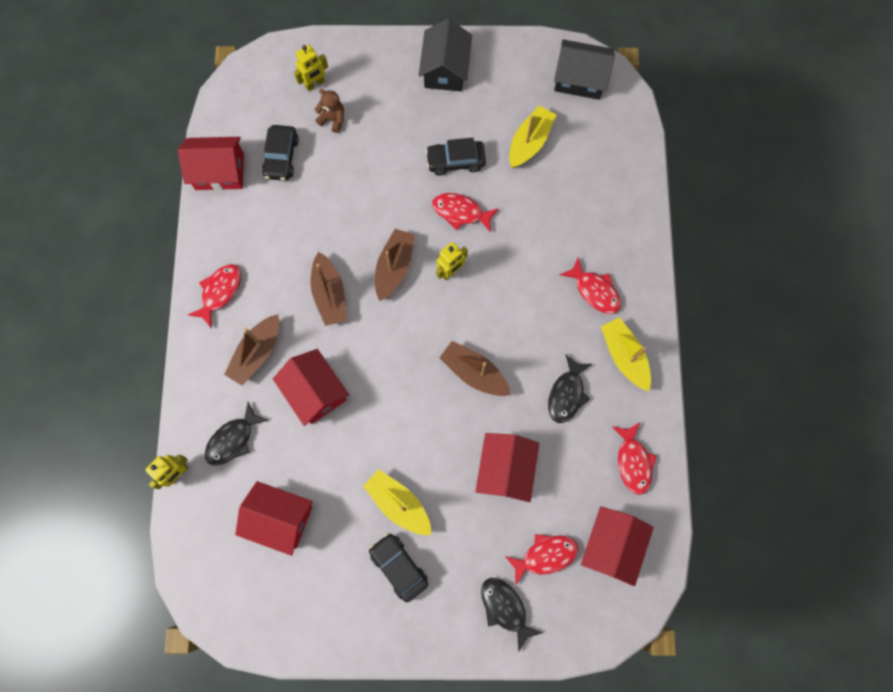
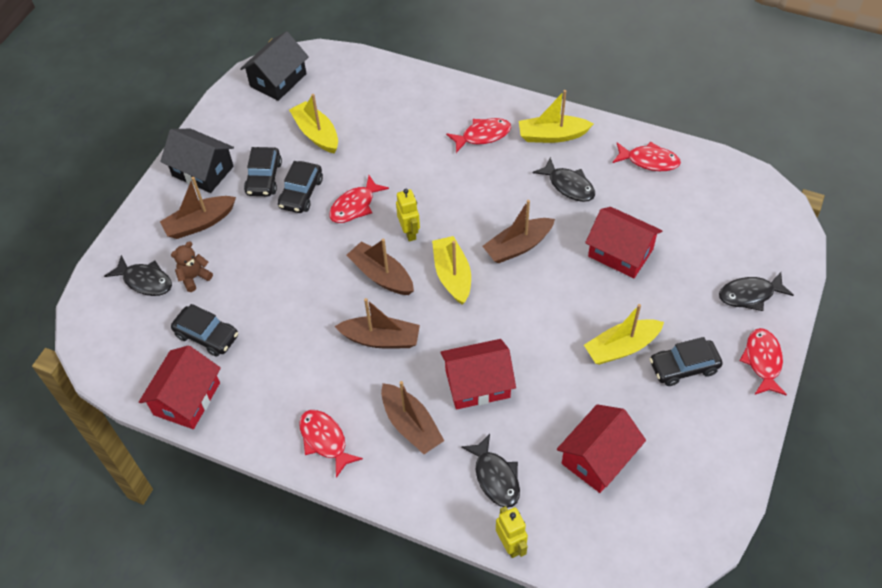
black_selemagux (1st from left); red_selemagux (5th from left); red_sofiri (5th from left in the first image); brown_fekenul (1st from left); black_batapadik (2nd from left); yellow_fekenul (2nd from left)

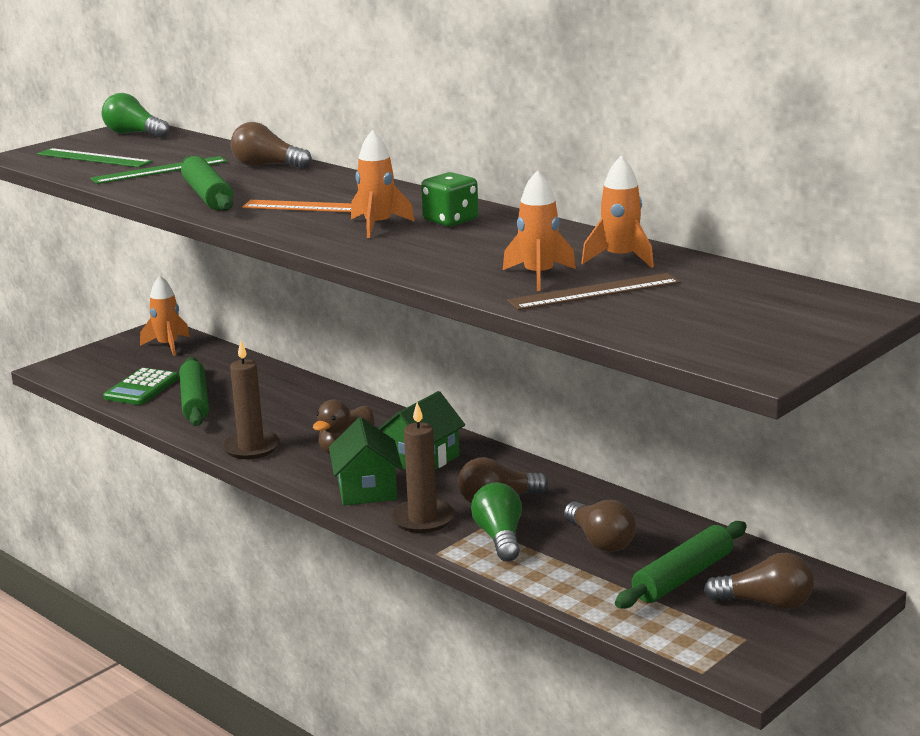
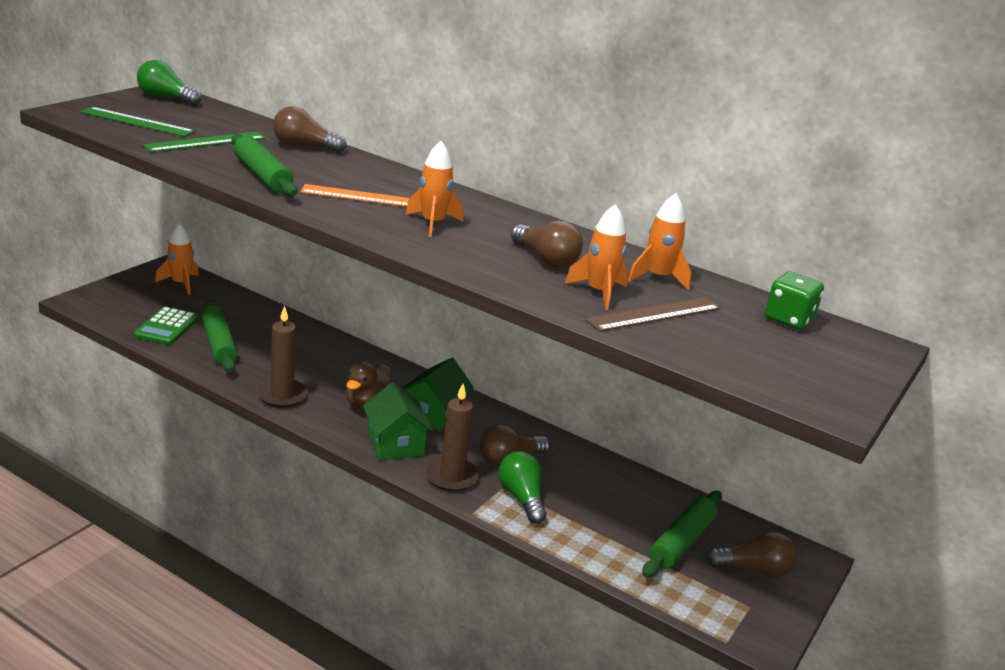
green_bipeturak; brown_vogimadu (3rd from left)

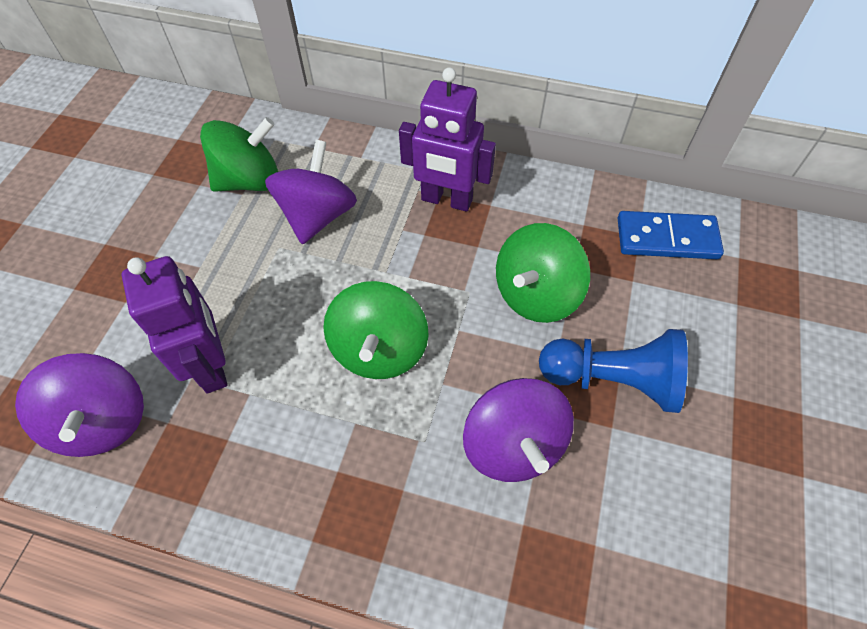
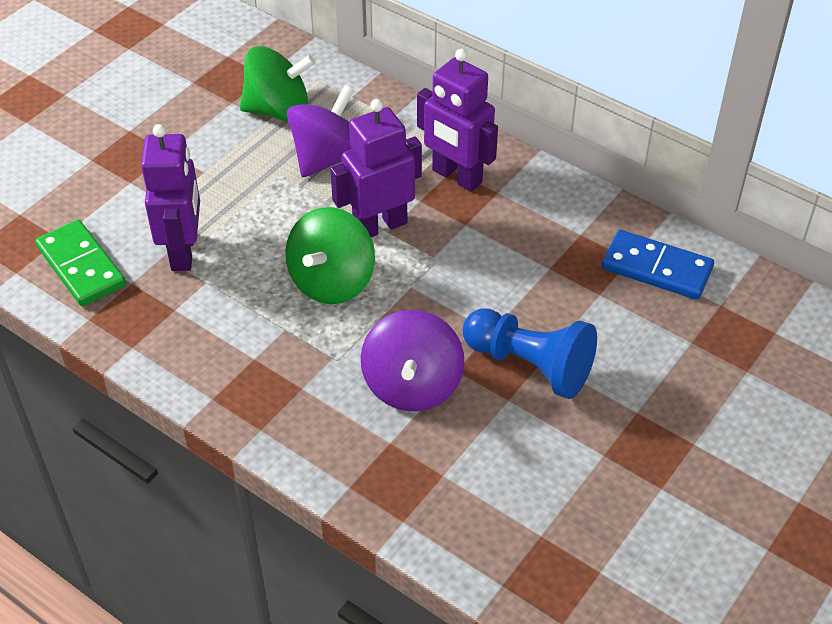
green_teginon; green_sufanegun (3rd from left in the first image); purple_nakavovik (2nd from left)

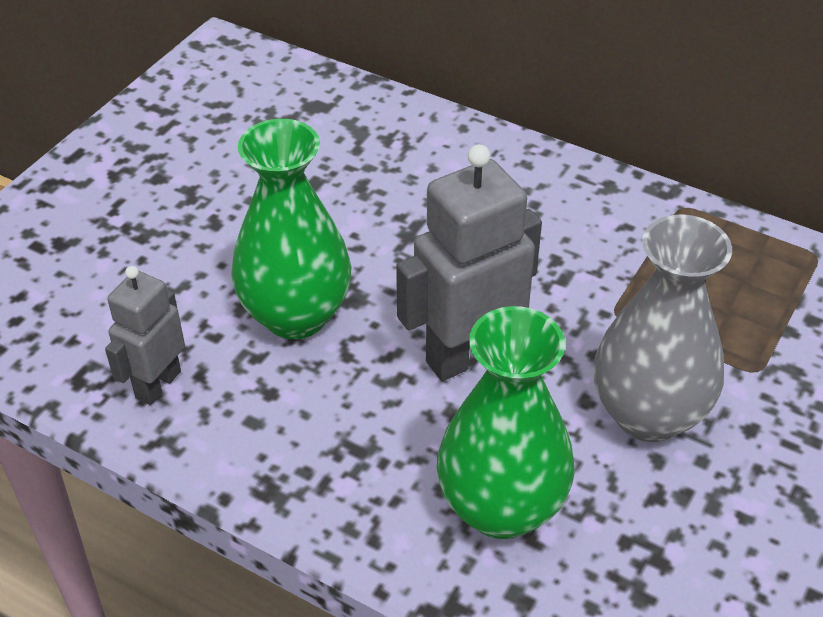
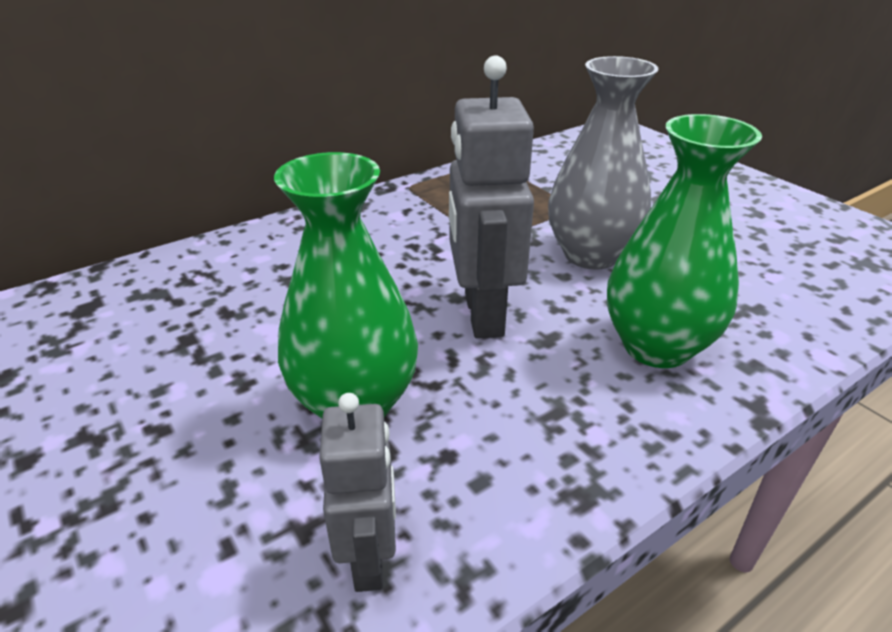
grey_nakavovik (1st from left)

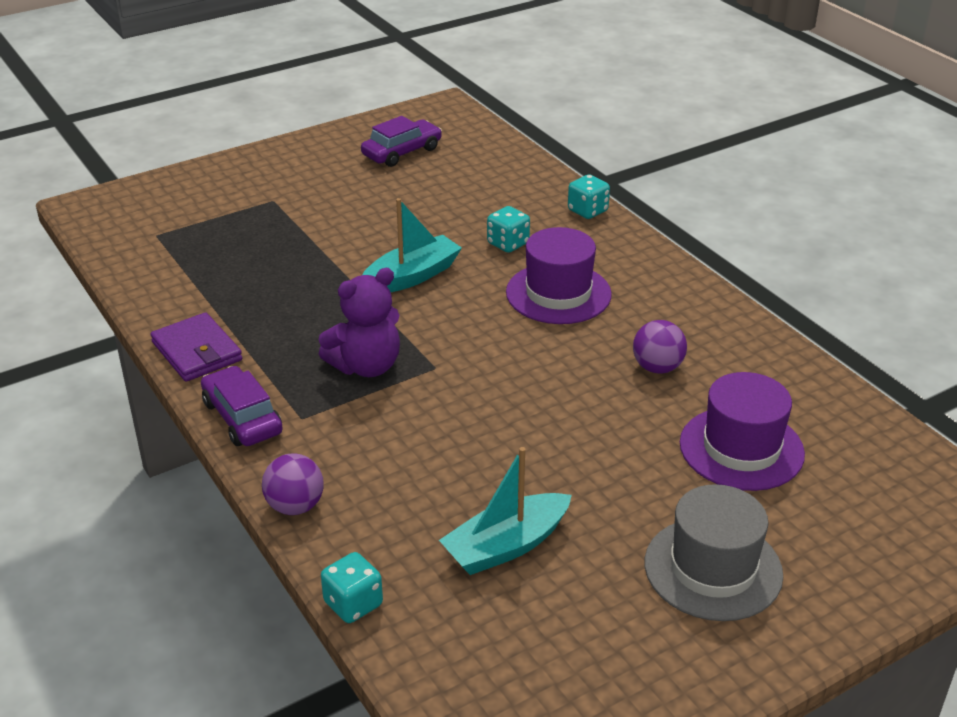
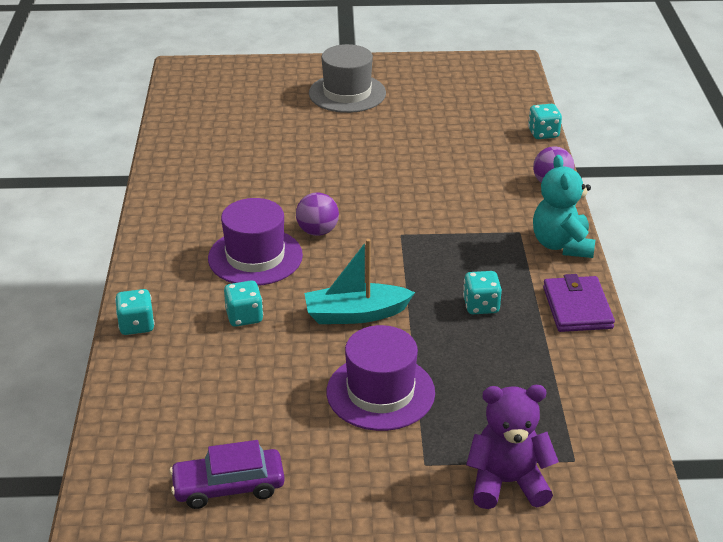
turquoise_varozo; purple_varozo; turquoise_fekenul (2nd from left in the first image); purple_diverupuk (1st from left); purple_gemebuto (2nd from left); turquoise_bipeturak (3rd from left)

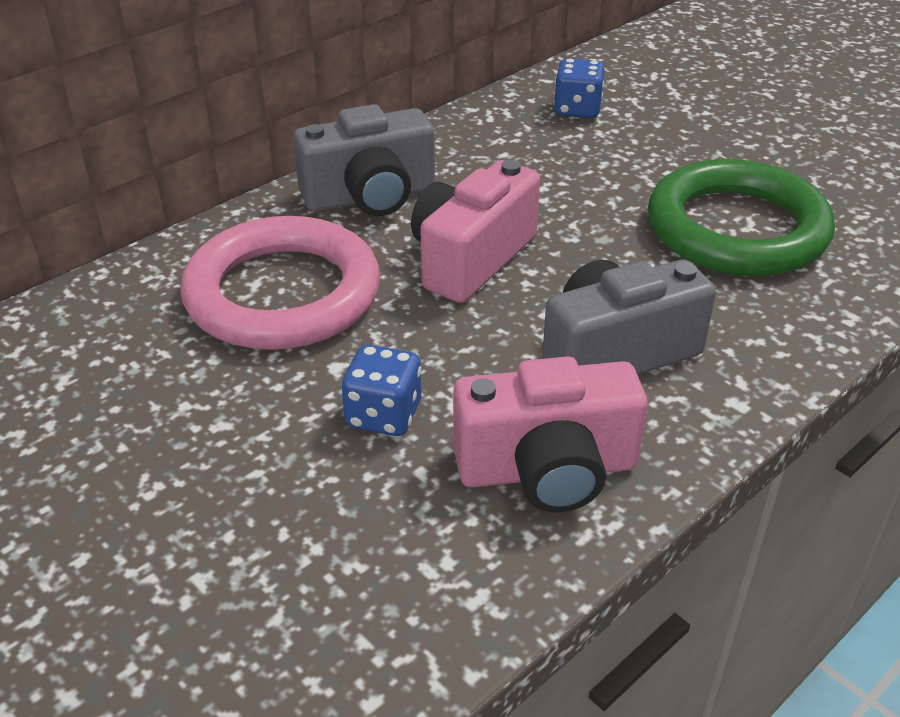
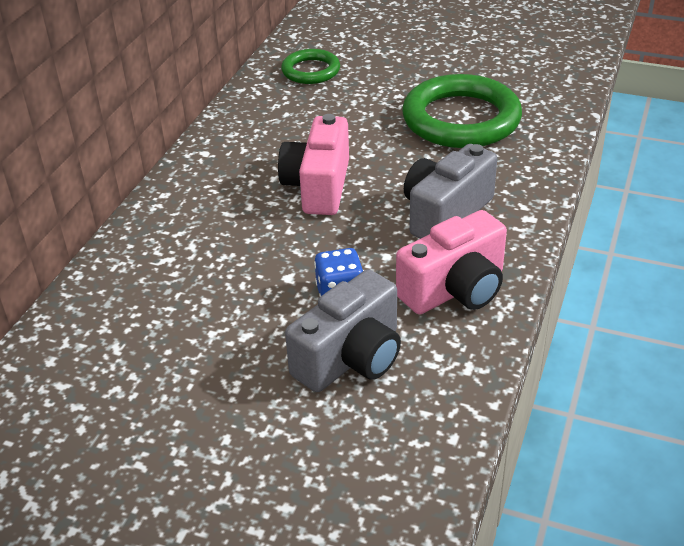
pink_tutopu; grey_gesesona (1st from left); green_tutopu (1st from left)

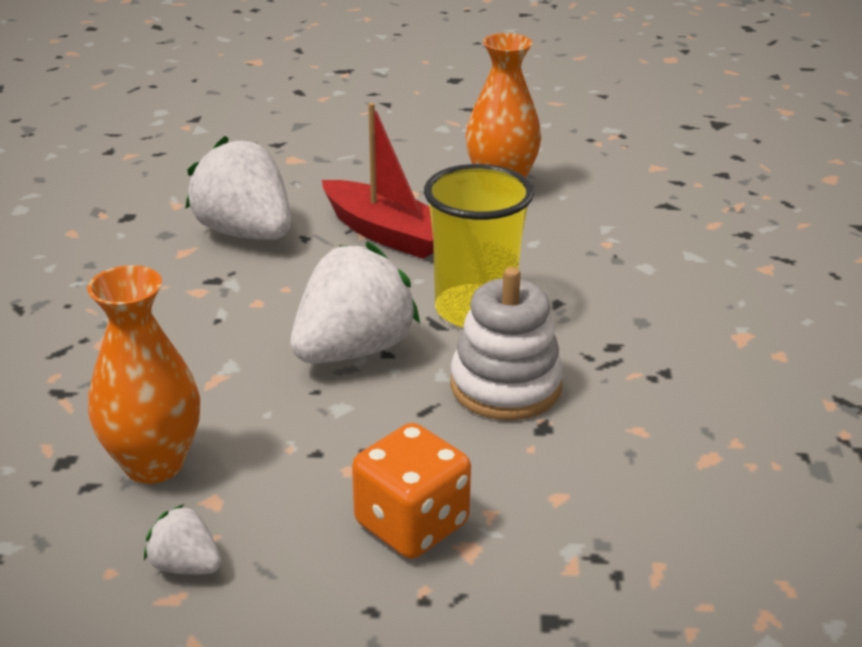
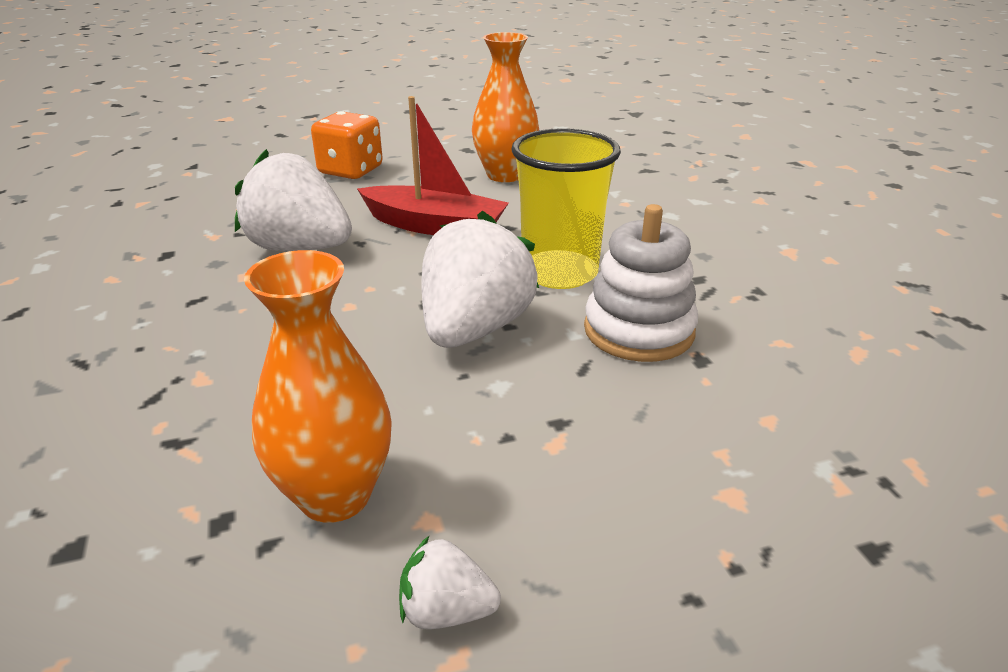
orange_bipeturak

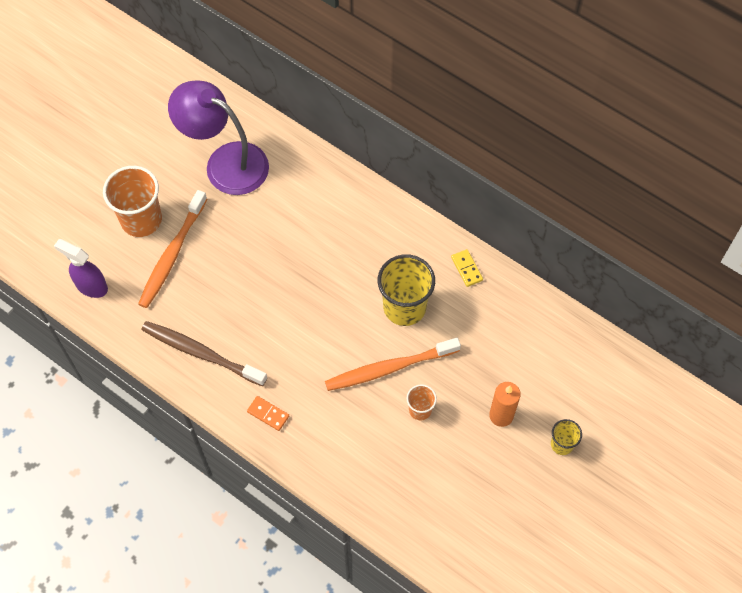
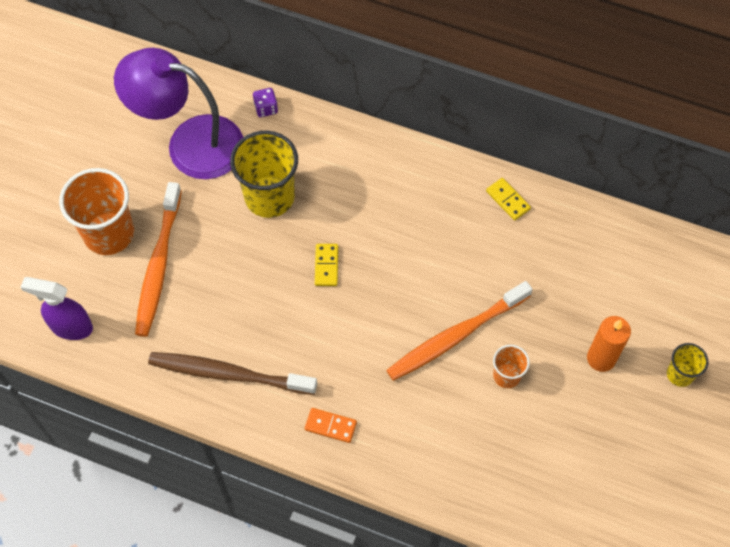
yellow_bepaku (1st from left); purple_bipeturak; yellow_teginon (1st from left)

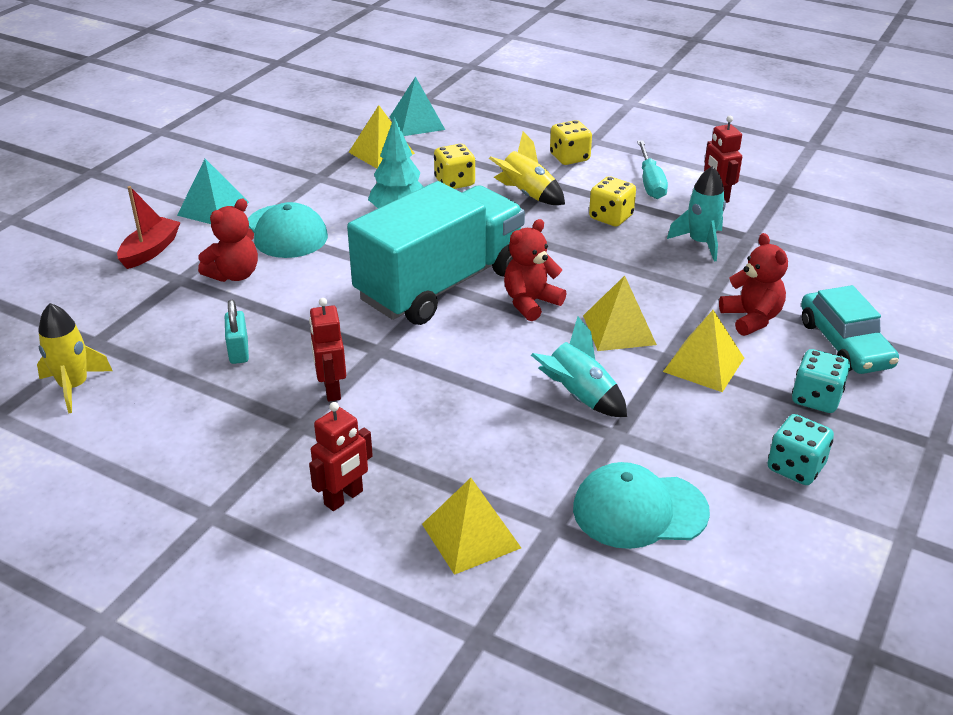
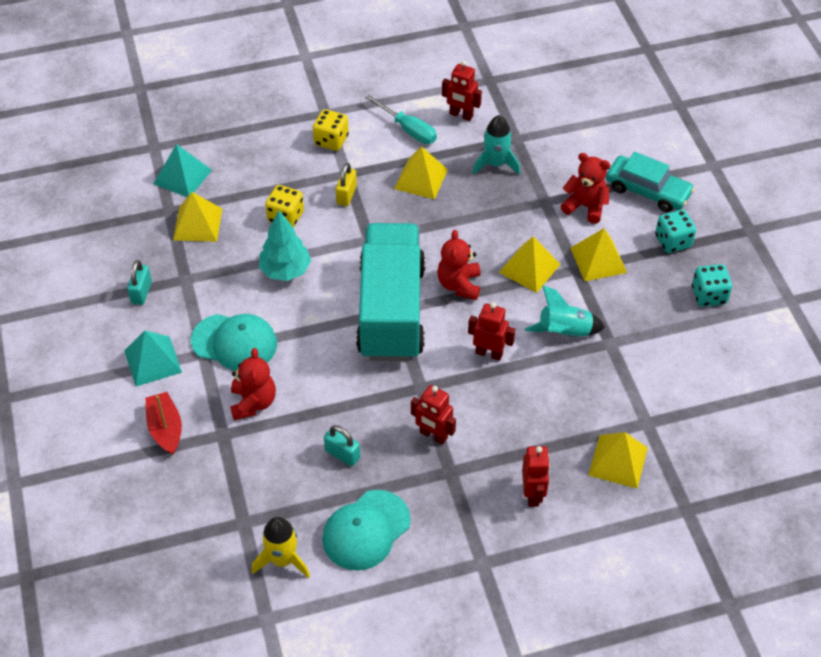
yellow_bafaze; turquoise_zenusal (2nd from left); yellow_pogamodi (2nd from left); turquoise_bafaze (1st from left); red_nakavovik (3rd from left)

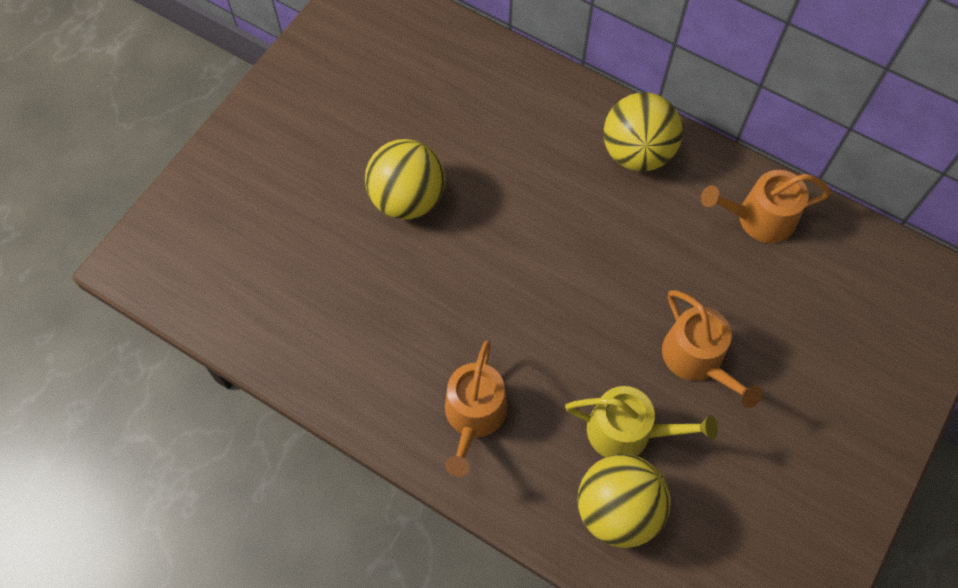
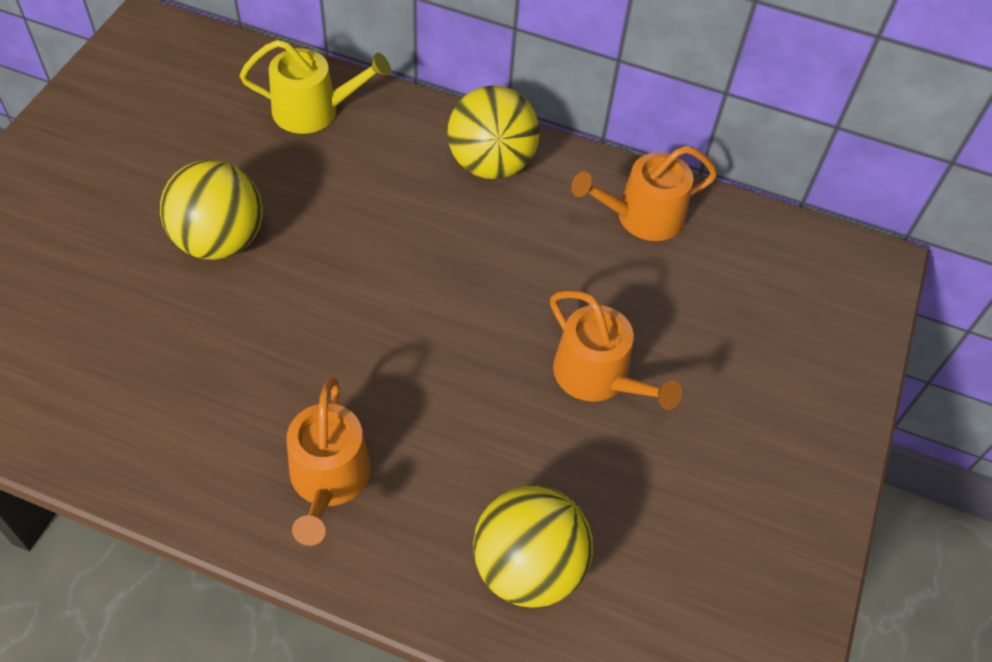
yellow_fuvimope

